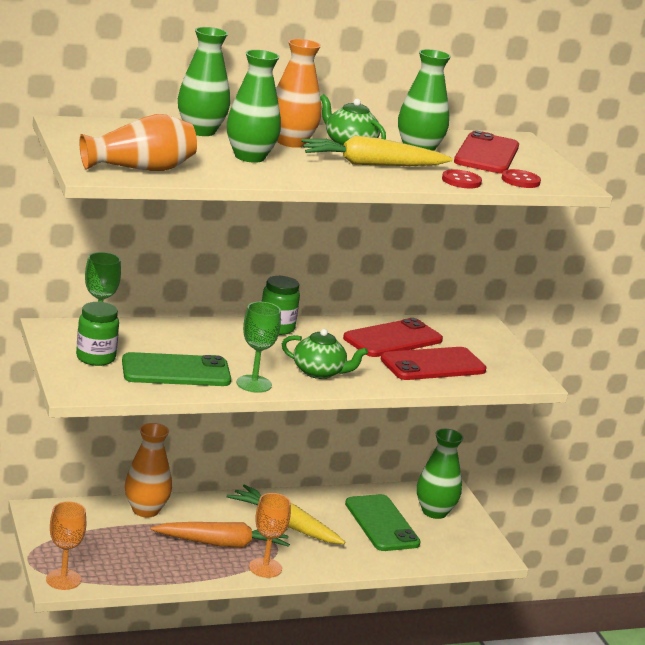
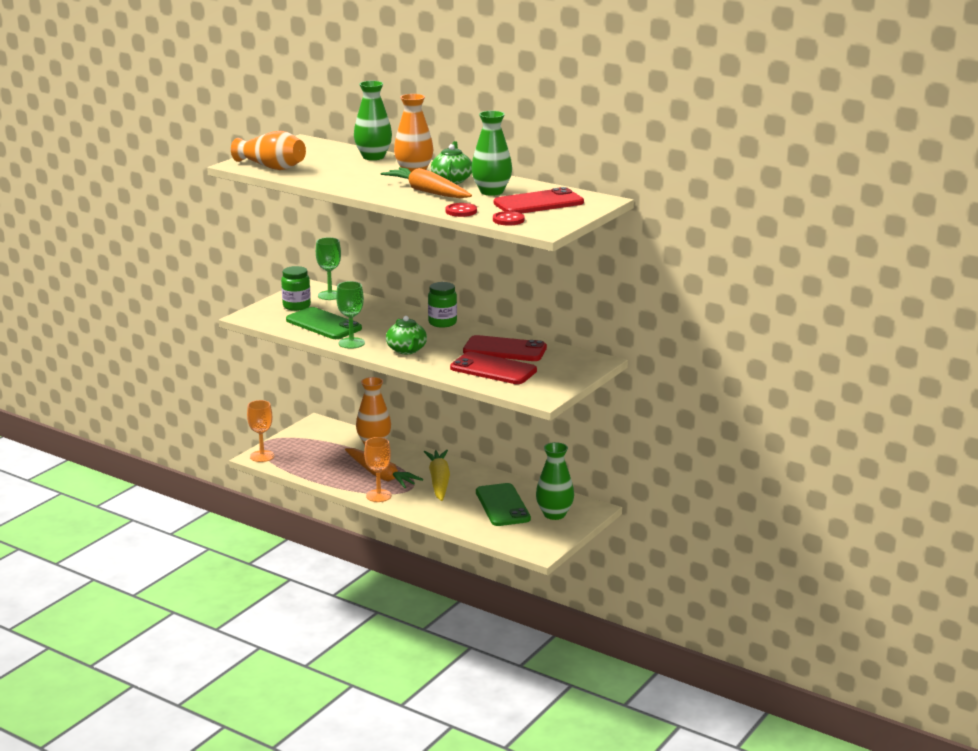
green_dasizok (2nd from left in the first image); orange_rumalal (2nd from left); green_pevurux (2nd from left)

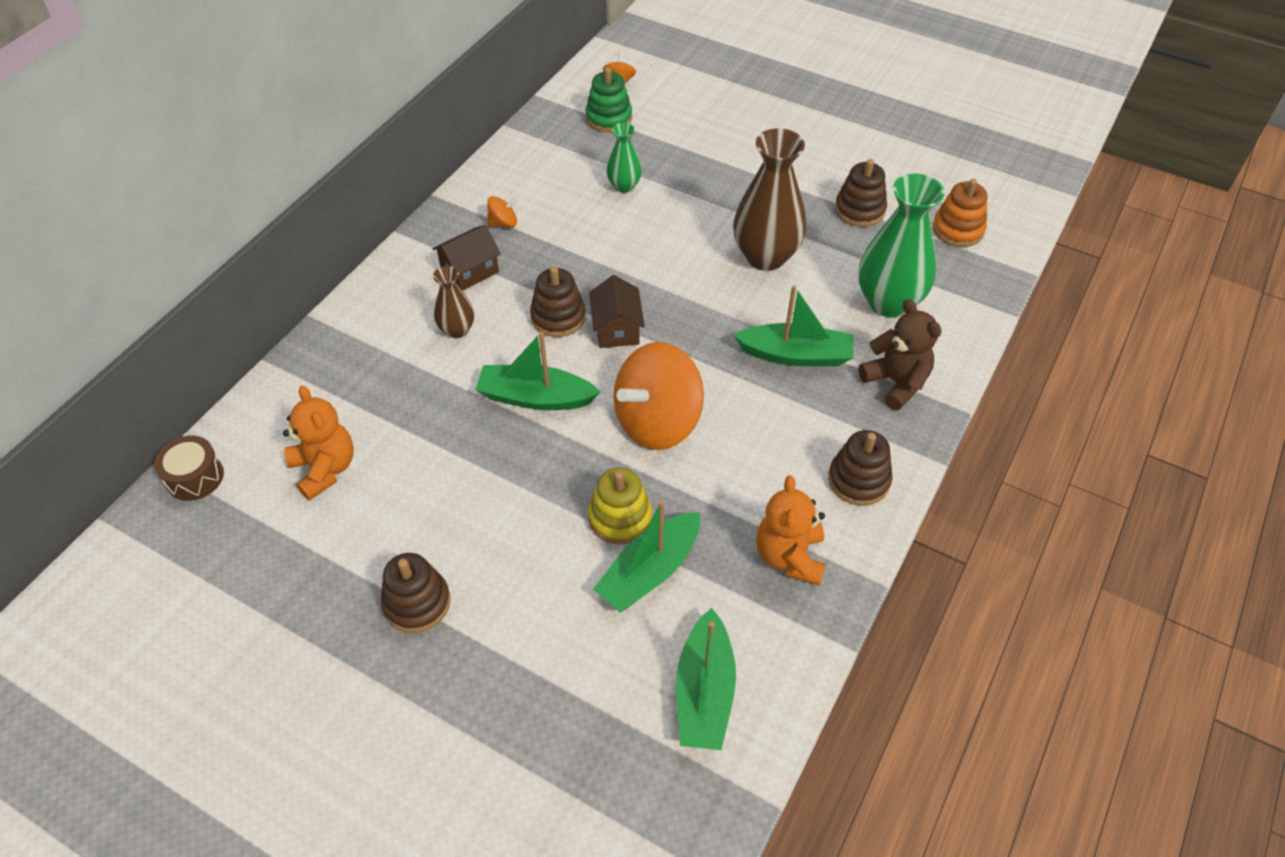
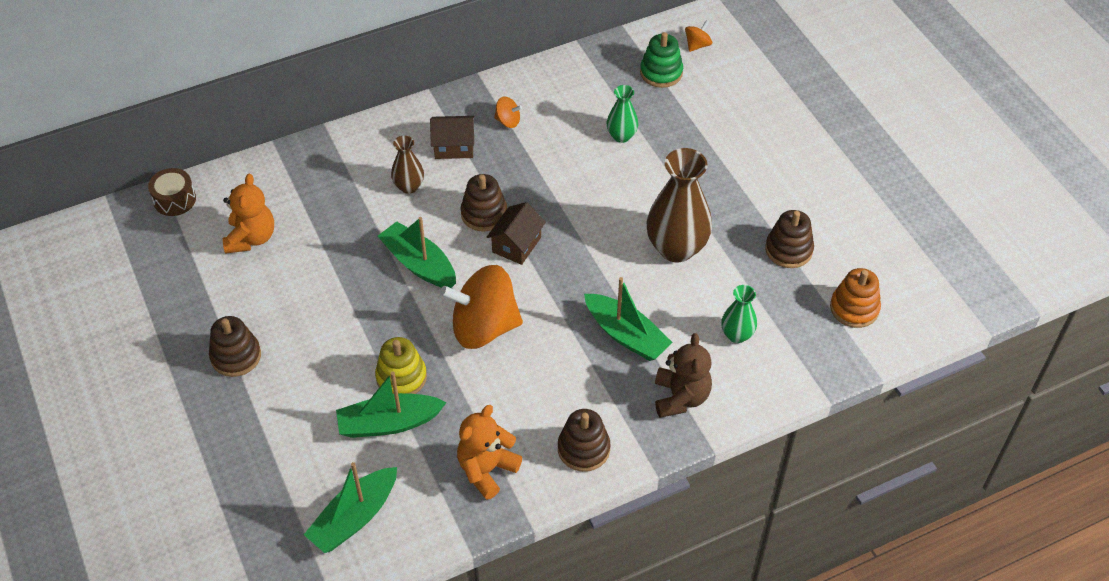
green_dasizok (2nd from left)

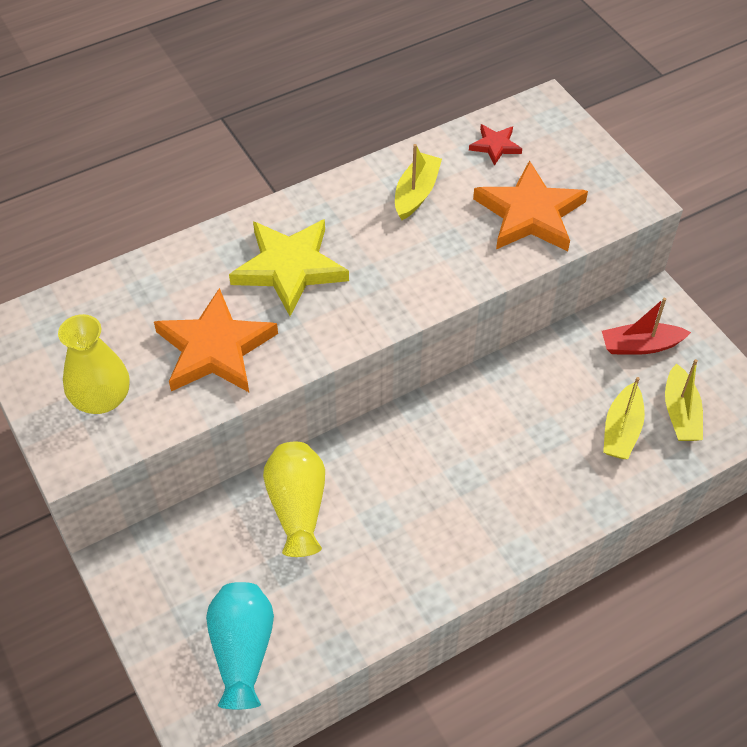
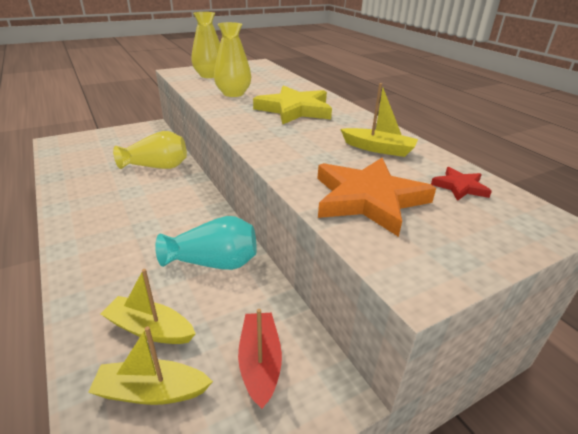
yellow_dasizok (3rd from left); turquoise_dasizok

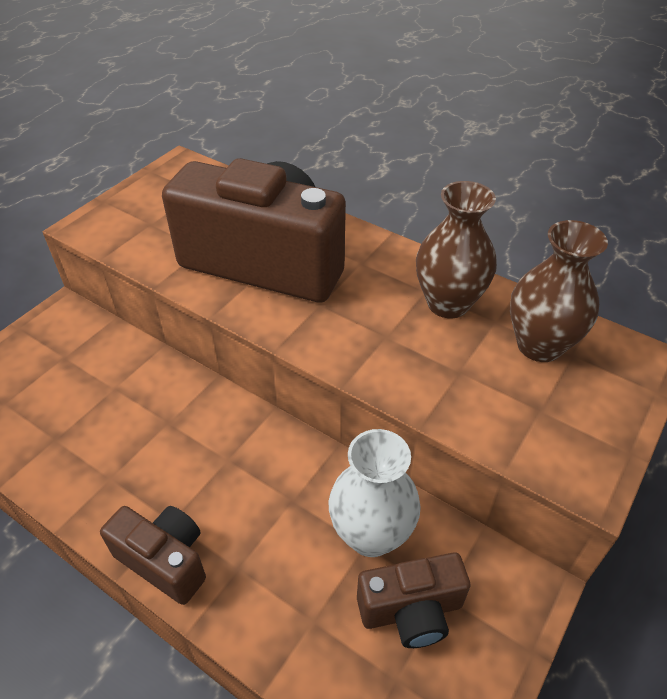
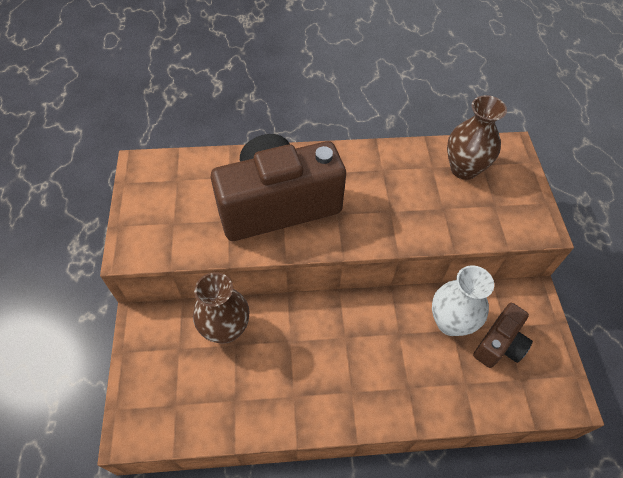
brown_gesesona (1st from left in the first image); brown_dasizok (1st from left)

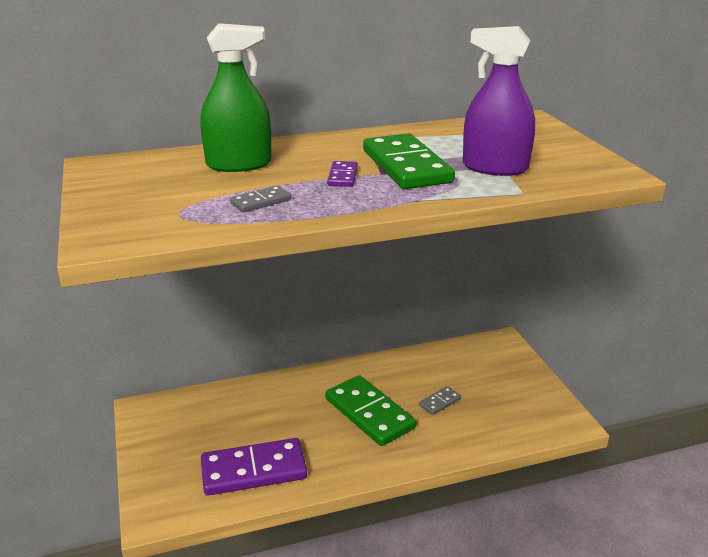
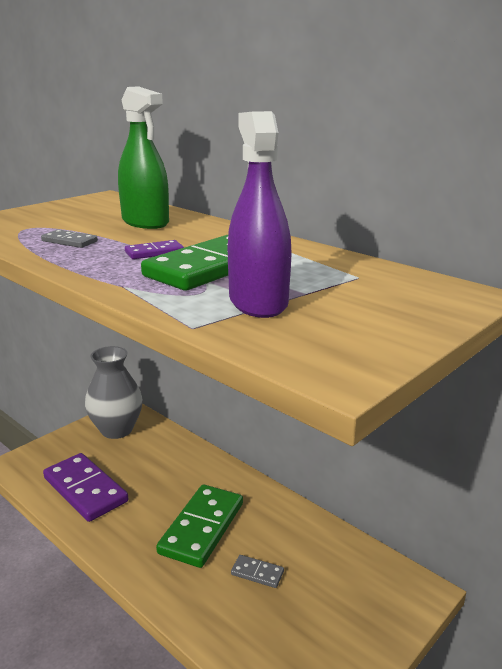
grey_dasizok

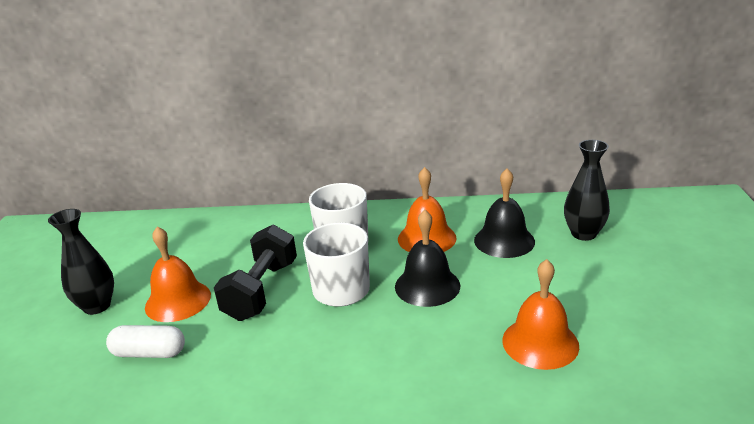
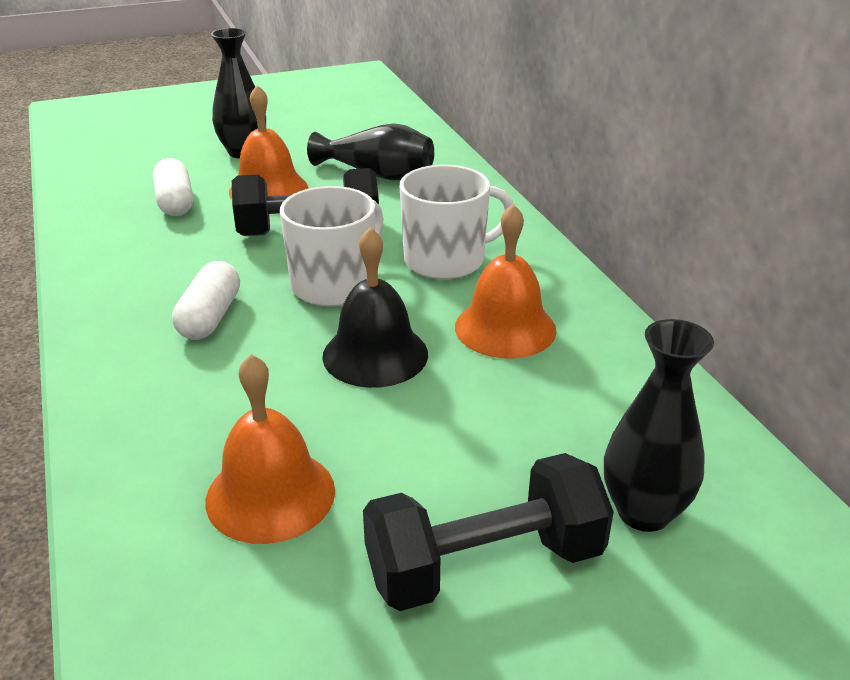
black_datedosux (2nd from left in the first image); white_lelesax (2nd from left); black_dasizok (2nd from left); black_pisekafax (2nd from left)

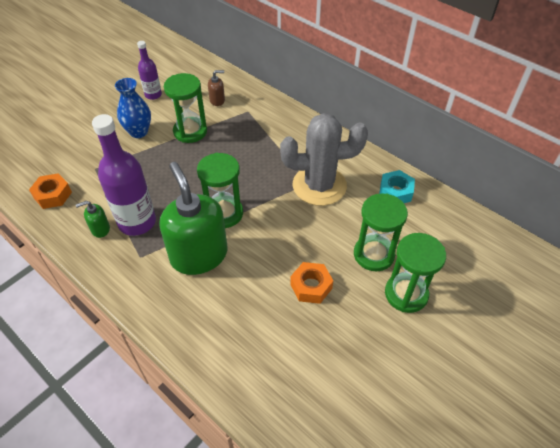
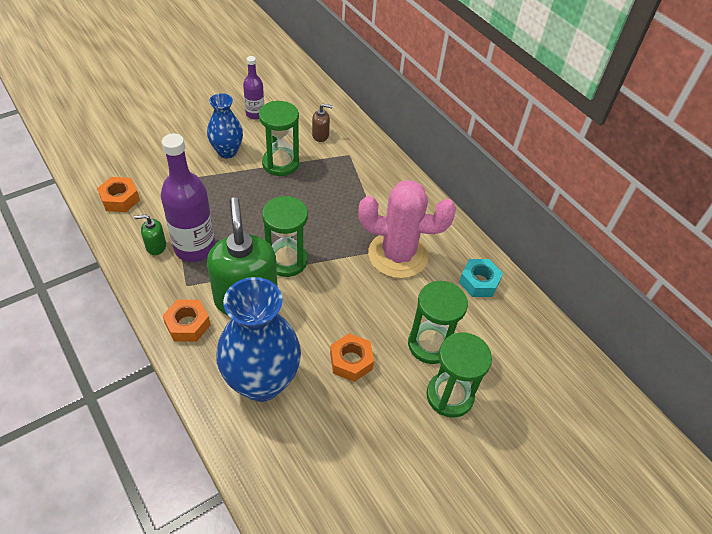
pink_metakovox; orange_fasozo (2nd from left); blue_dasizok (2nd from left)

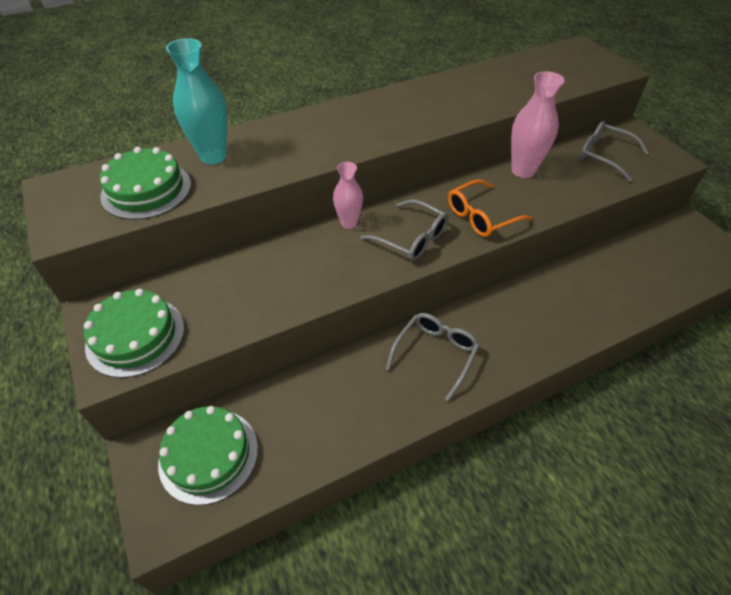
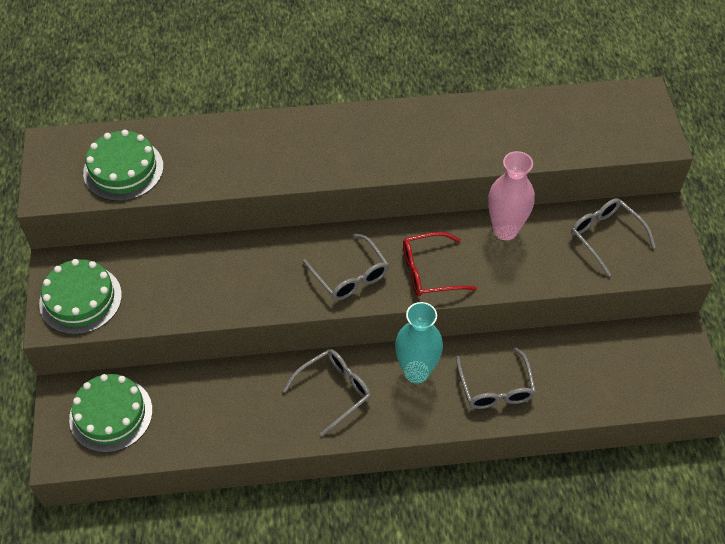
turquoise_dasizok; pink_dasizok (1st from left in the first image); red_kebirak; grey_kebirak (3rd from left)

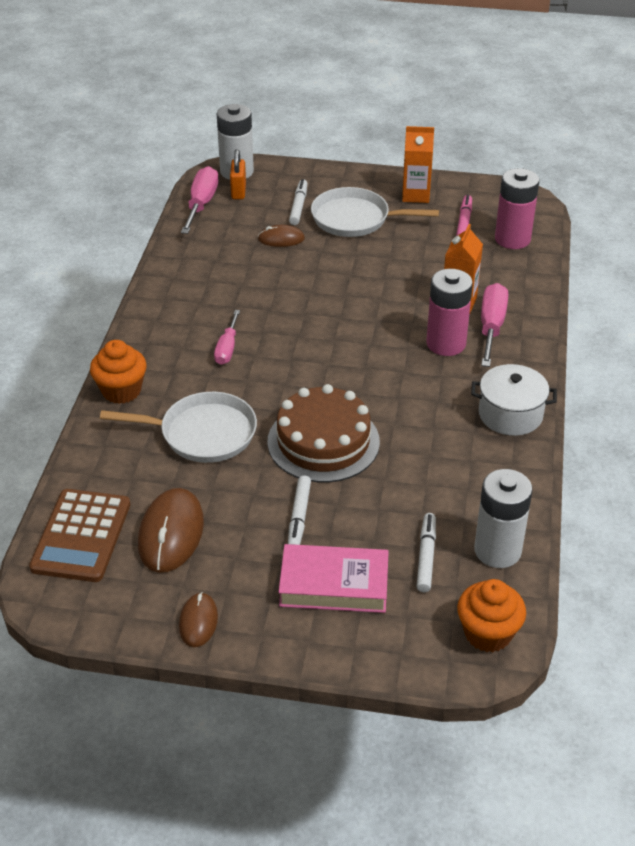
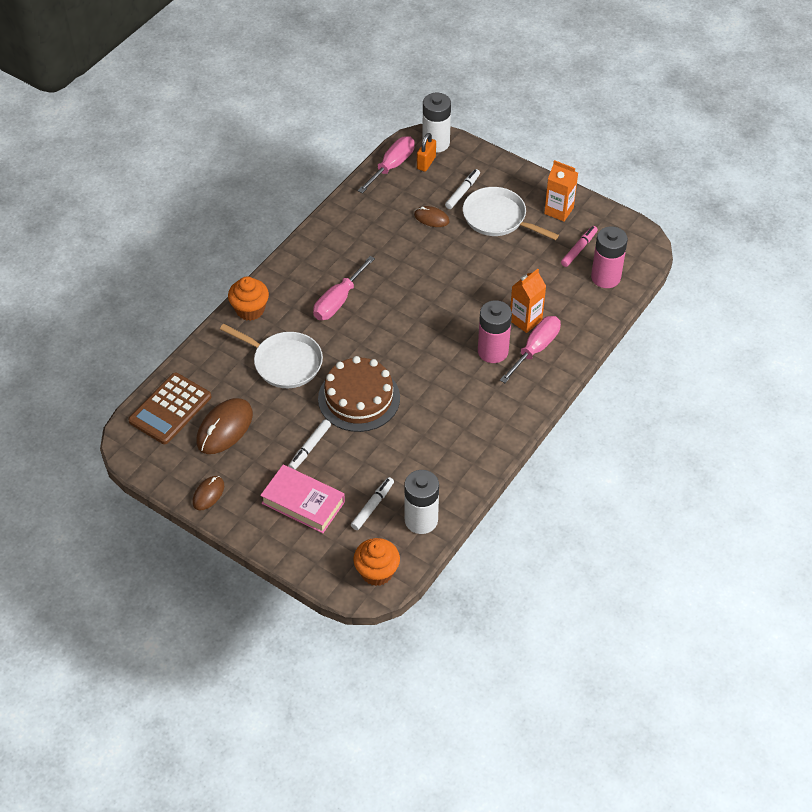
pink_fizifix (1st from left); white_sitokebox

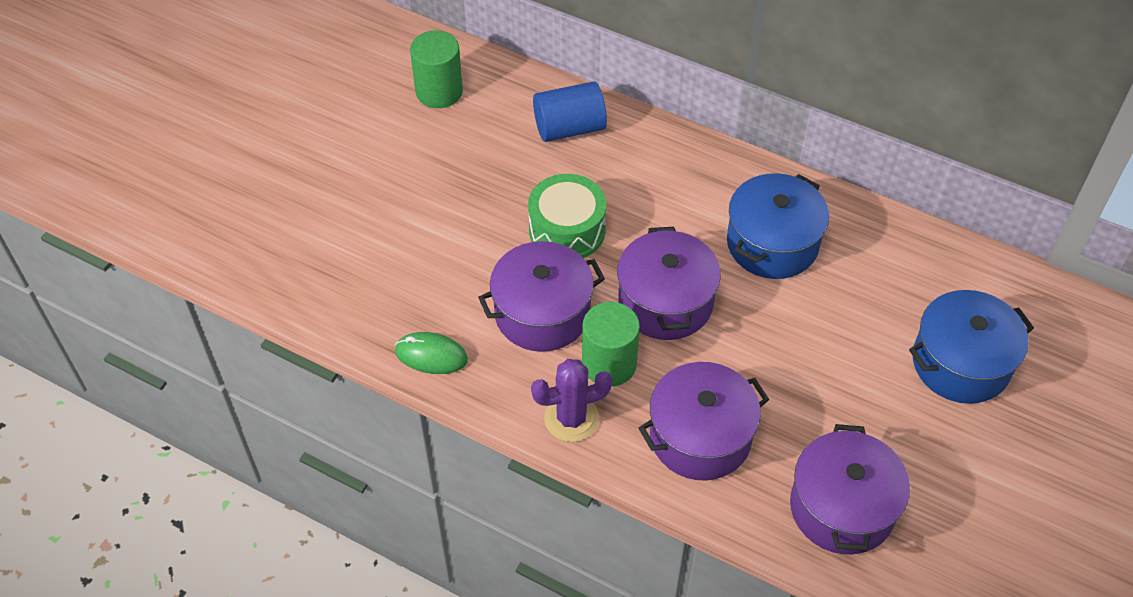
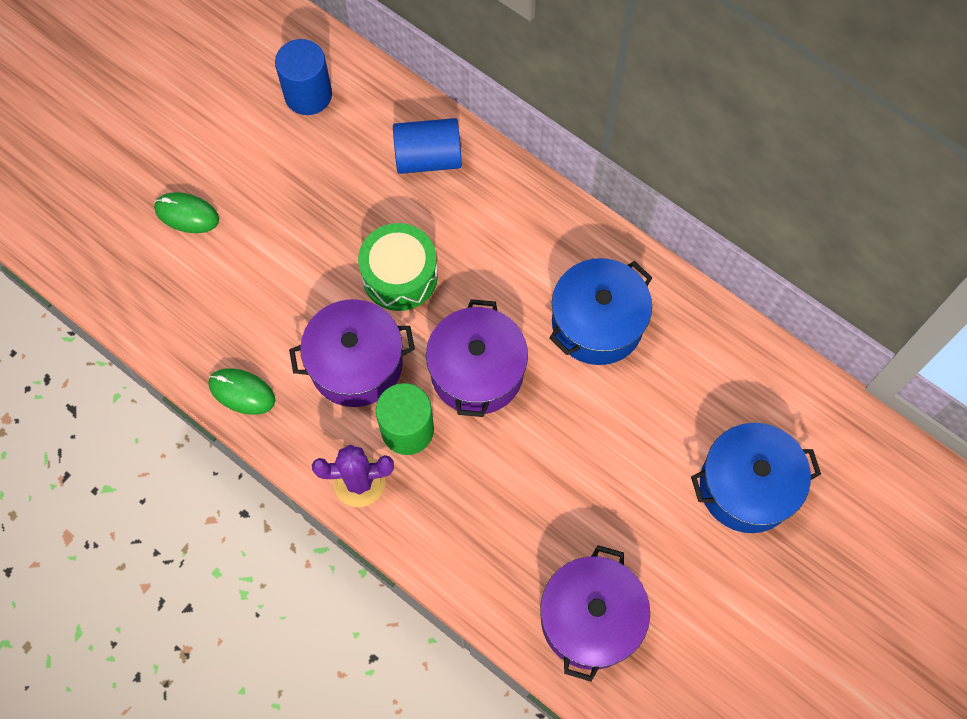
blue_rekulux (1st from left); purple_sitokebox (3rd from left in the first image); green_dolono (1st from left)

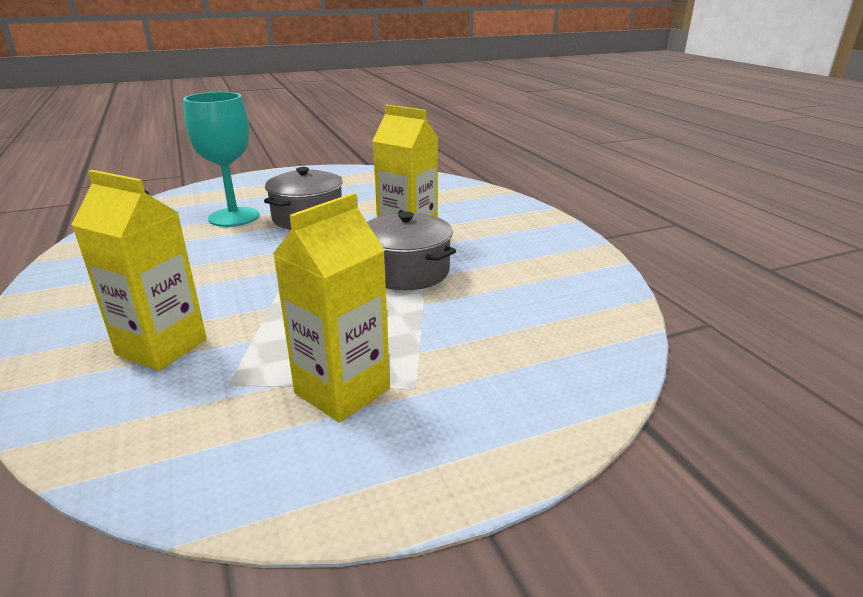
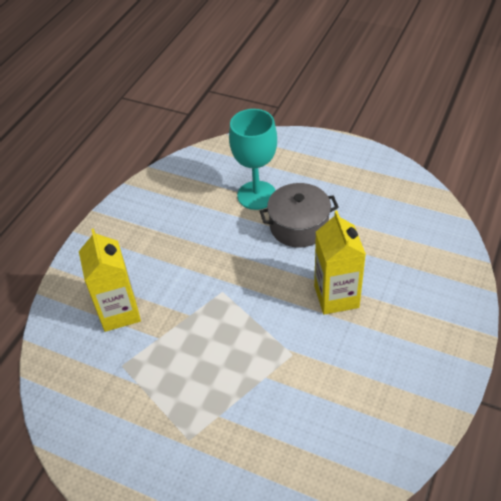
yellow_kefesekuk (2nd from left in the first image); grey_sitokebox (2nd from left in the first image)

